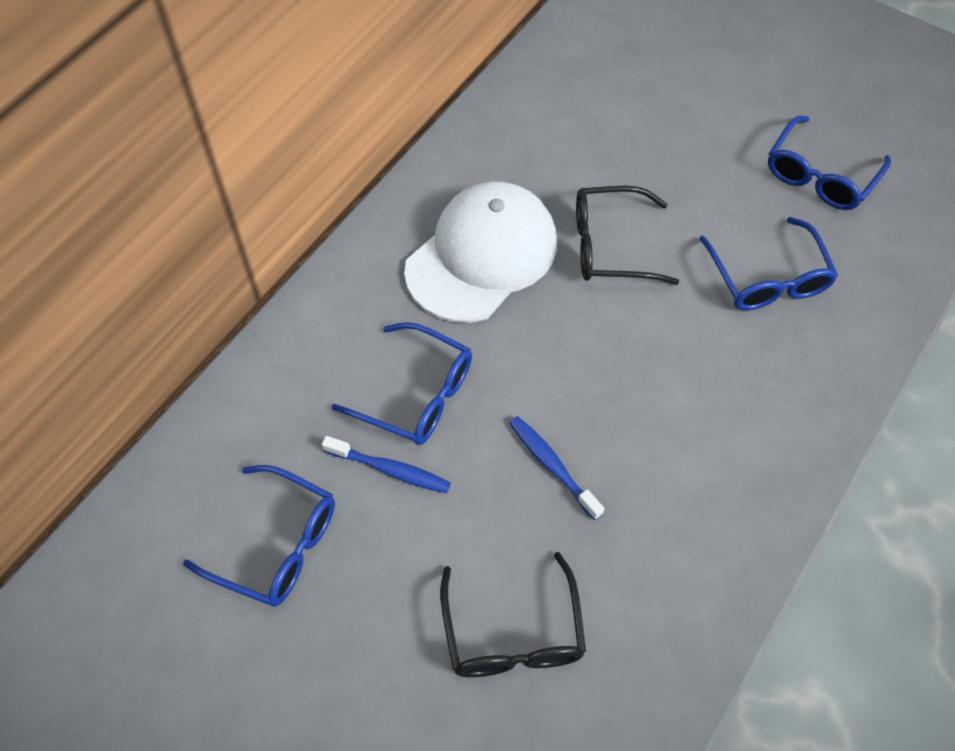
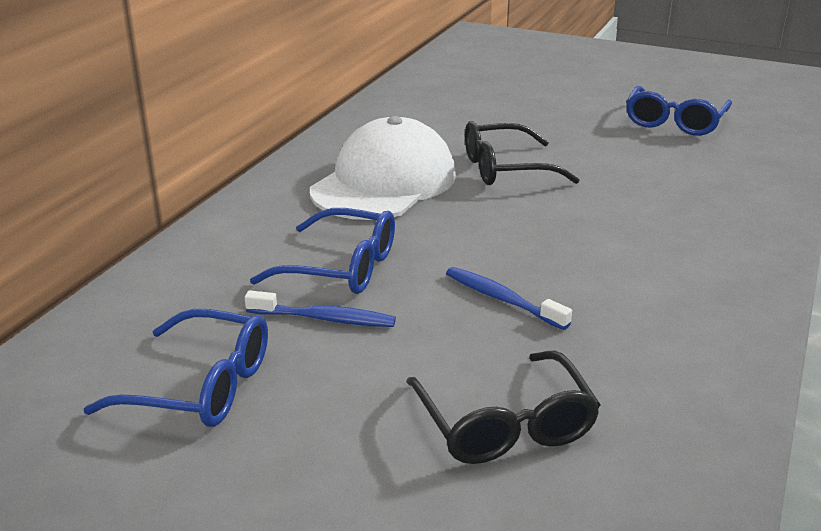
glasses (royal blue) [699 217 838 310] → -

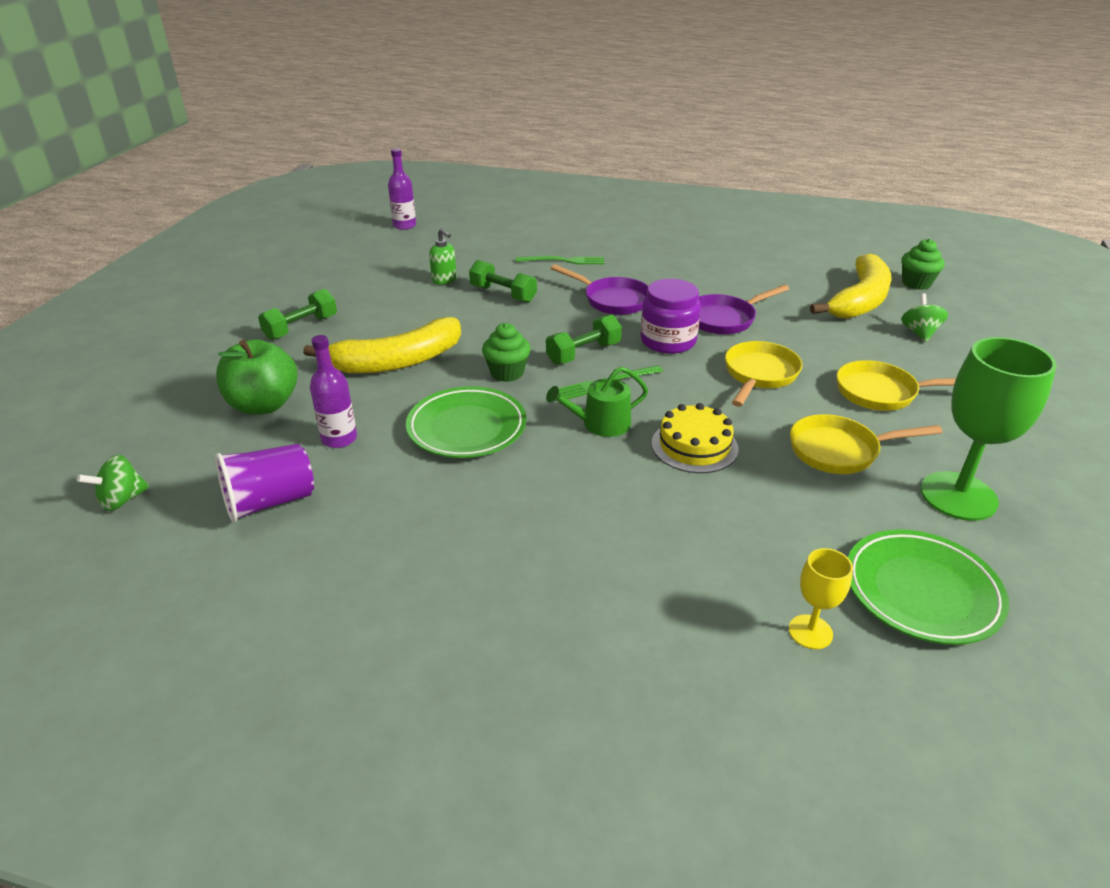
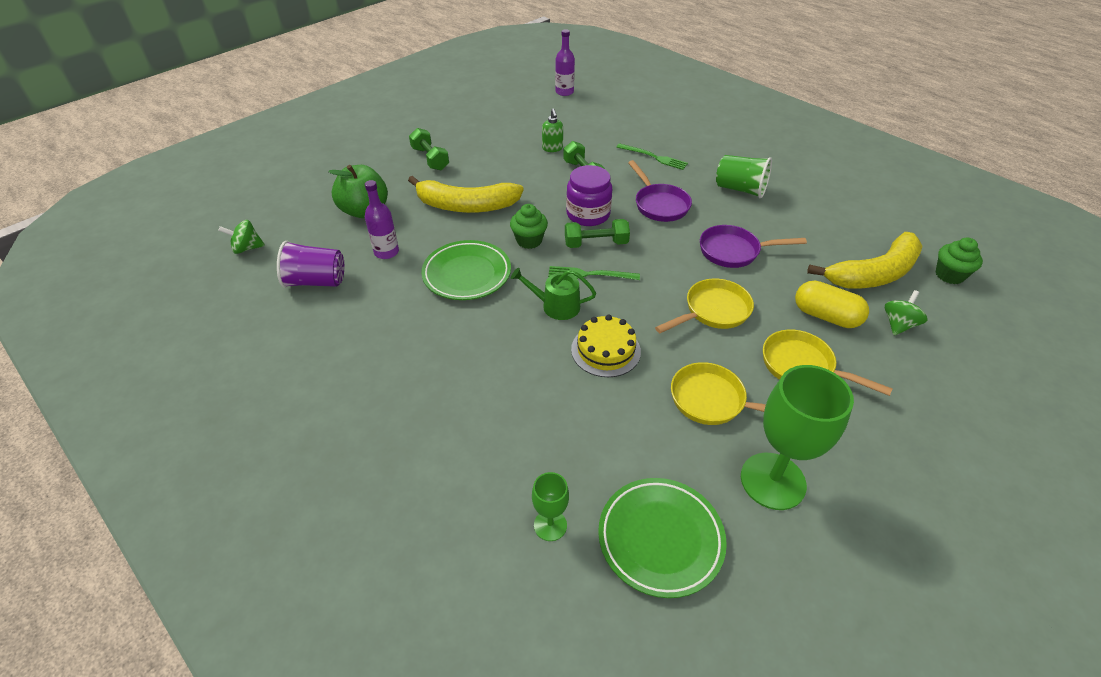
dumbbell (emerald) [258 289 337 340] → dumbbell (emerald) [409 128 449 171], 75 degrees clockwise
wine glass (bright yellow) [789 548 853 649] → wine glass (emerald) [532 472 569 541]
jam jar (purple) [640 279 701 354] → jam jar (purple) [566 165 612 226], shifted
- → beaker (emerald) [716 155 772 198]
- → pill shape (bright yellow) [795 281 869 328]

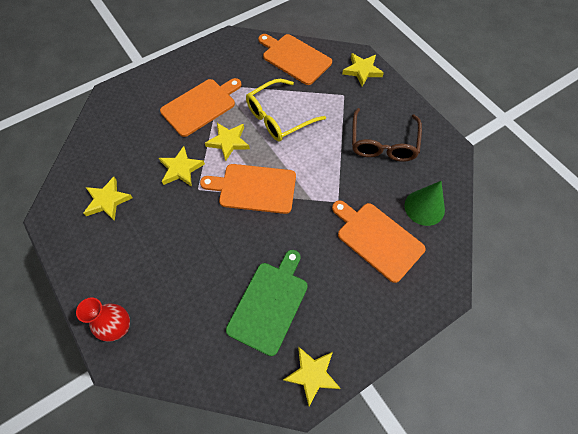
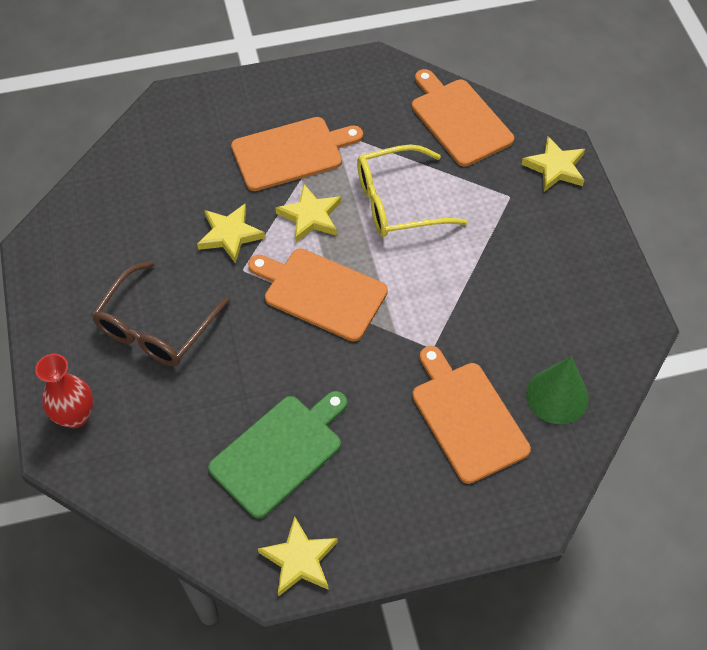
glasses (brown) [352 108 422 162] → glasses (brown) [91 261 230 366], shifted
star shape (bright yellow) [84 177 133 221] → -

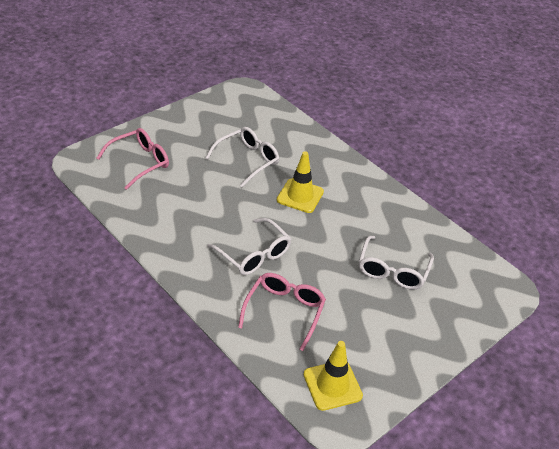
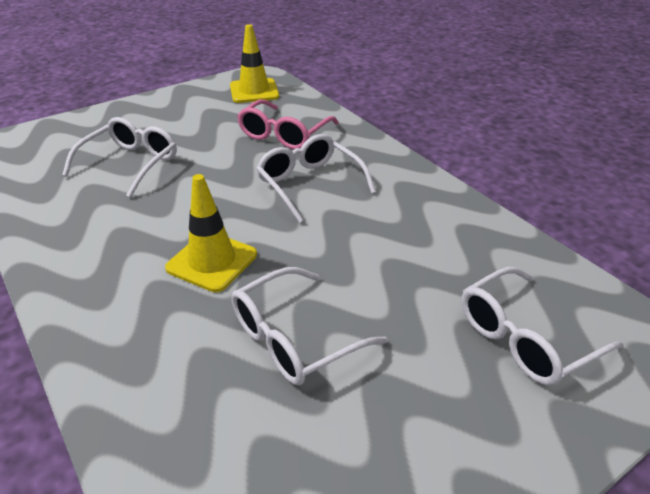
glasses (pink) [97 128 169 190] → glasses (pure white) [462 267 624 386]

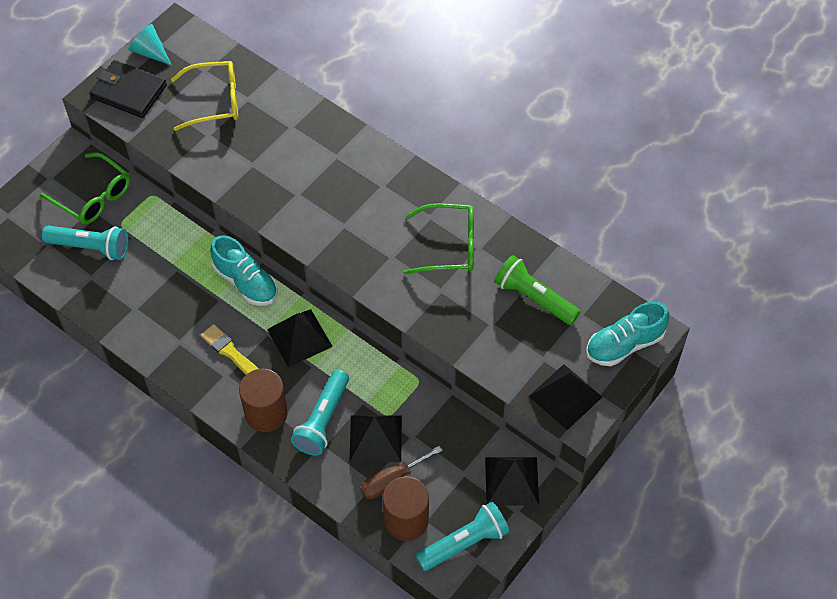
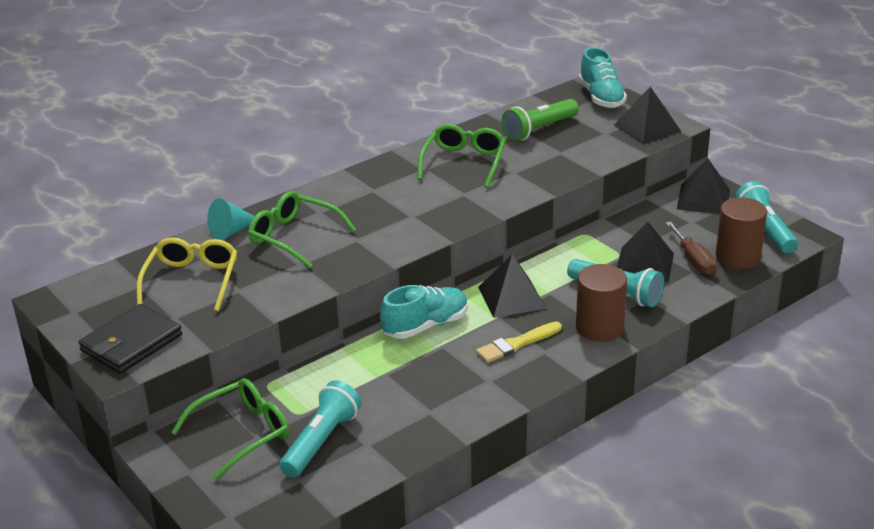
cone shape (teal) [129 24 172 65] → cone shape (teal) [207 198 254 240], shifted
- → glasses (emerald) [248 191 356 268]

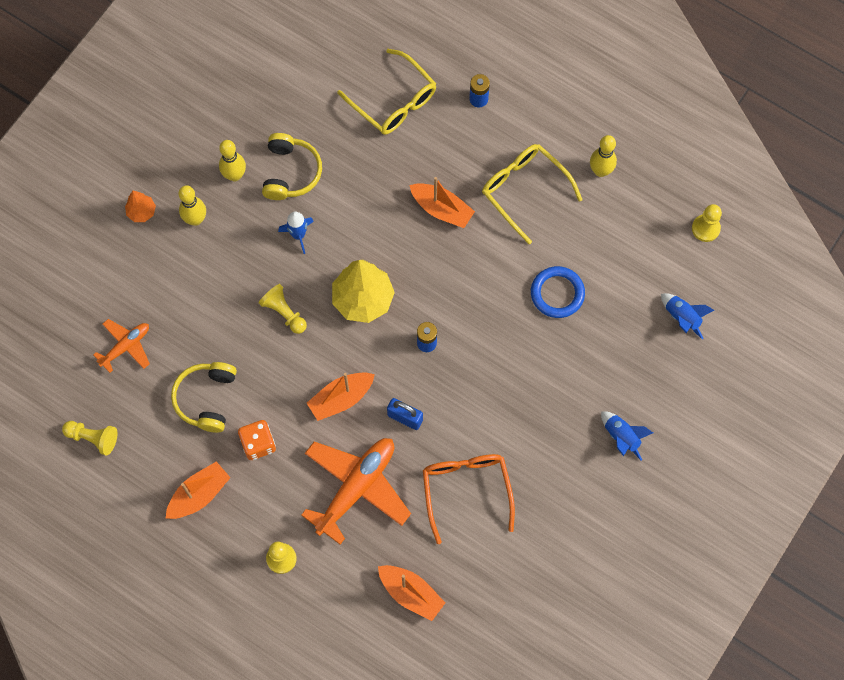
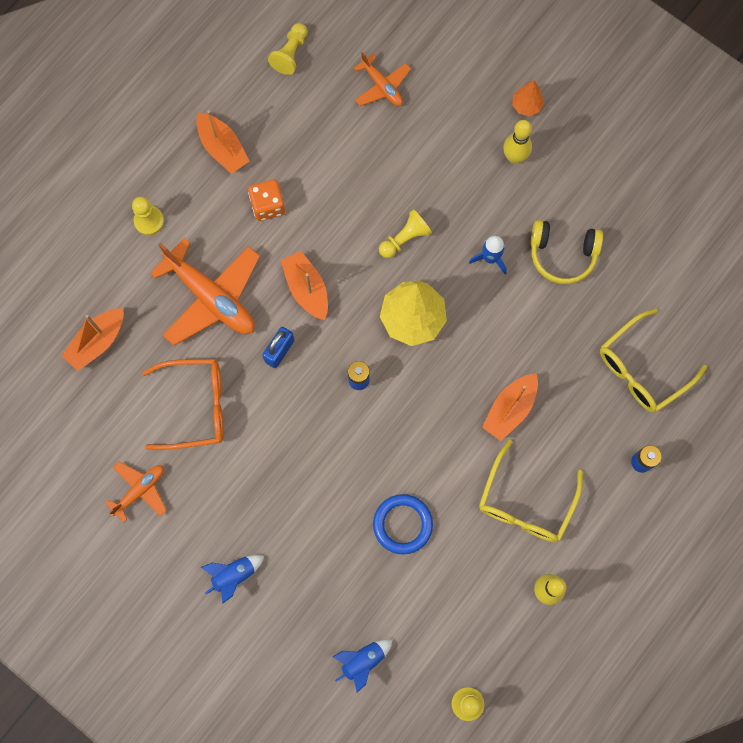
- → toy plane (orange) [105 462 167 523]
glasses (bright yellow) [482 144 583 244] → glasses (bright yellow) [479 440 583 543], 150 degrees clockwise
headset (bright yellow) [171 362 237 433] → -
skittle (bright yellow) [219 140 246 182] → -

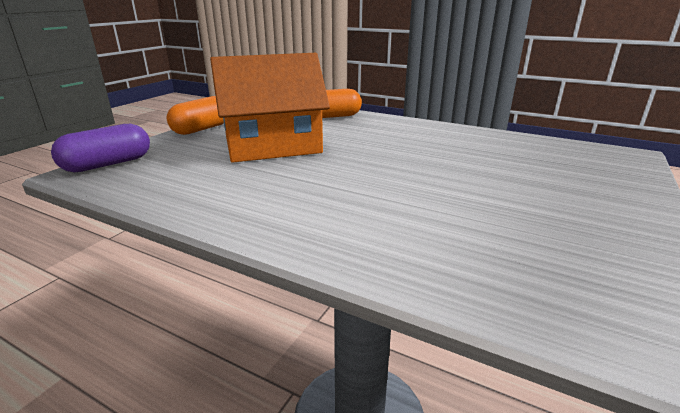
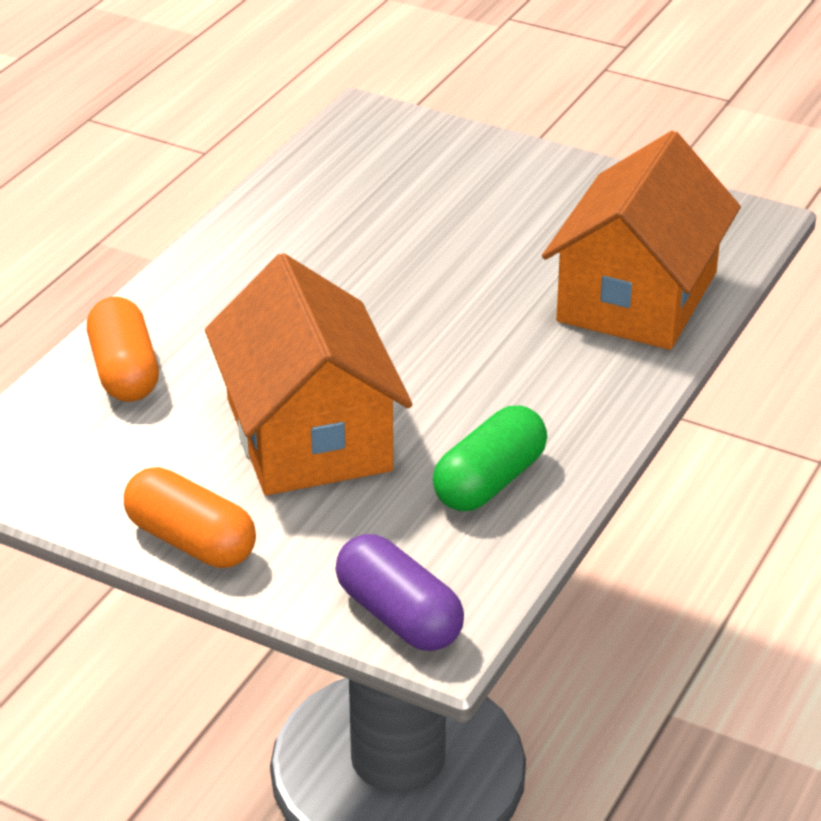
- → pill shape (emerald) [433 406 547 511]
- → toy house (orange) [542 131 741 350]

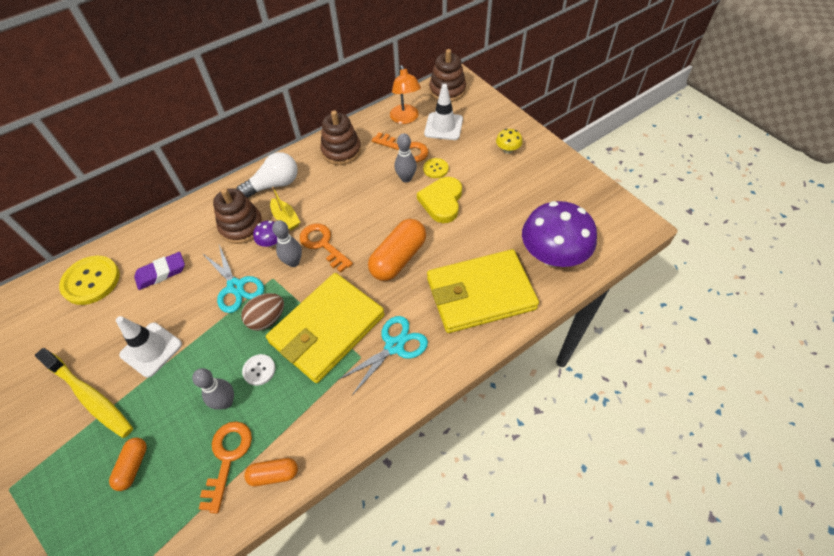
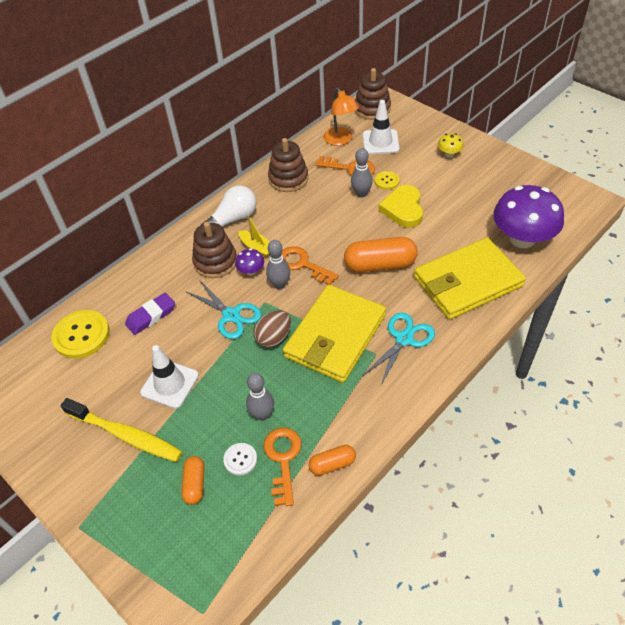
shirt button (pure white) [242 354 275 386] → shirt button (pure white) [223 443 257 475], shifted
pill shape (orange) [368 219 426 281] → pill shape (orange) [344 237 418 273], 60 degrees clockwise

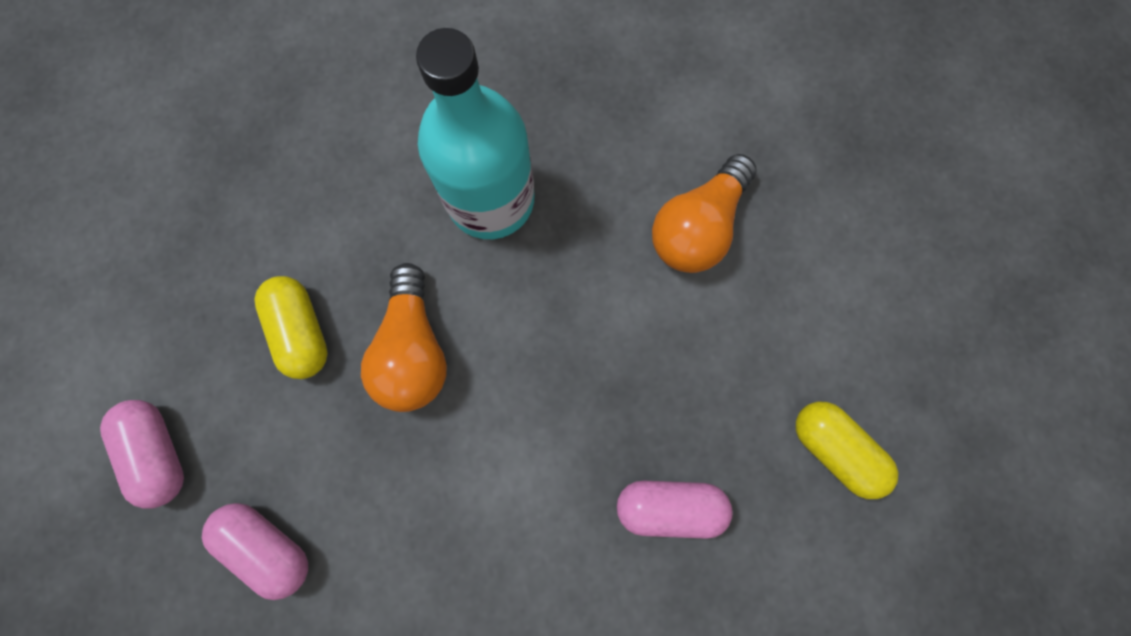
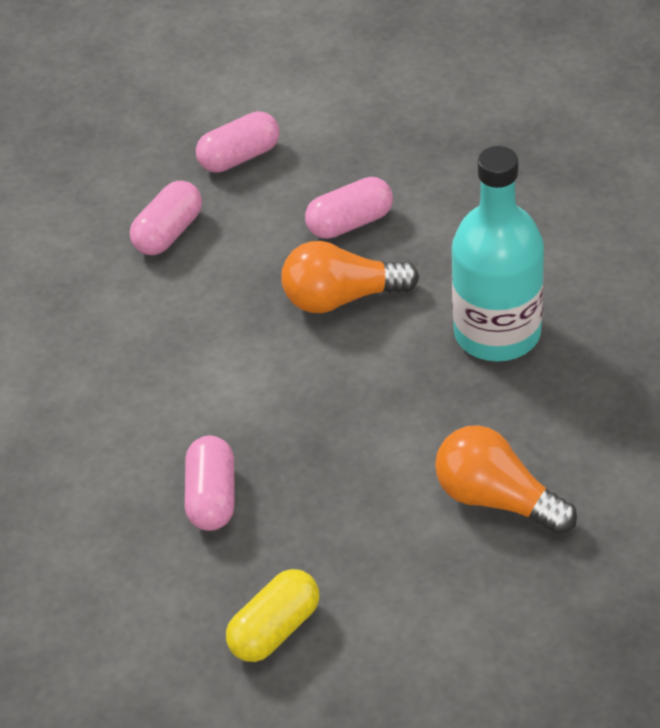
pill shape (bright yellow) [255 276 328 379] → pill shape (pink) [305 177 393 239]

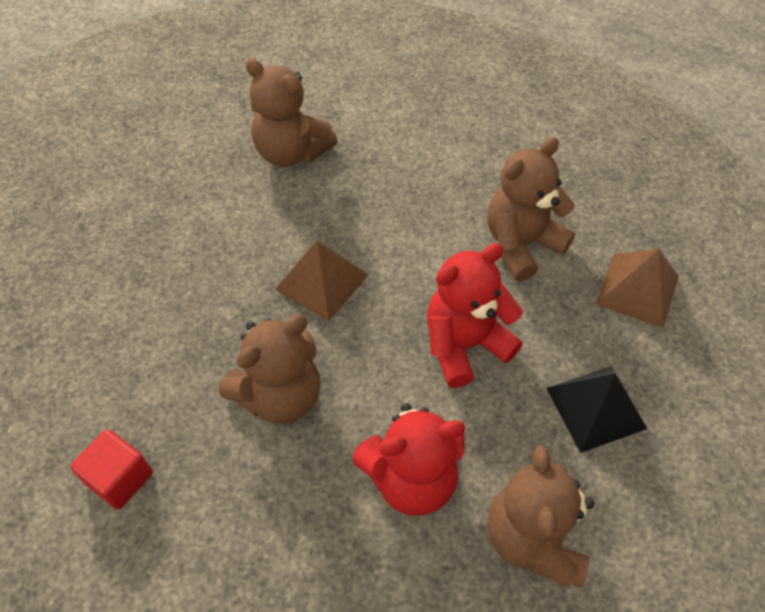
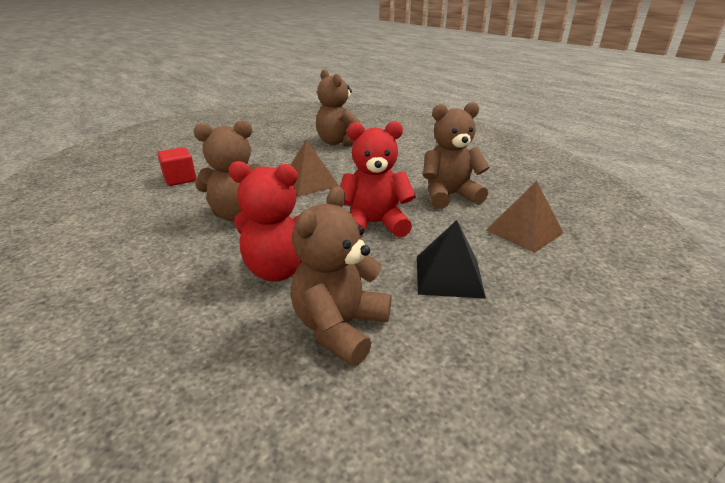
solid cube (red) [71 430 153 509] → solid cube (red) [157 147 197 186], shifted

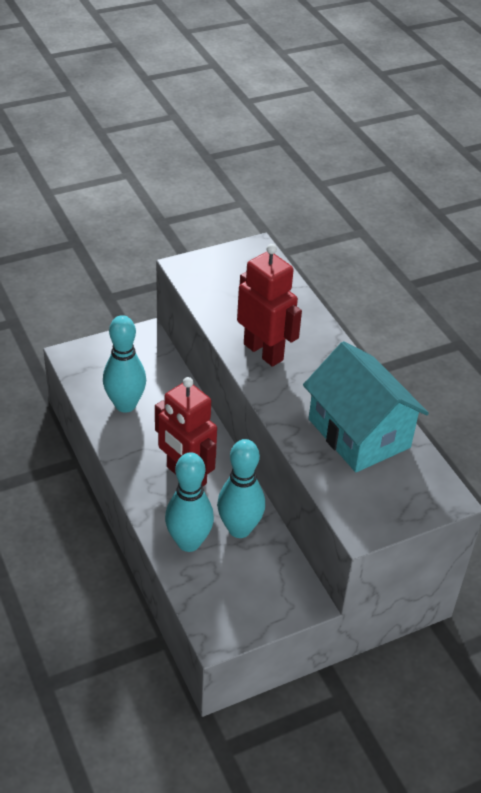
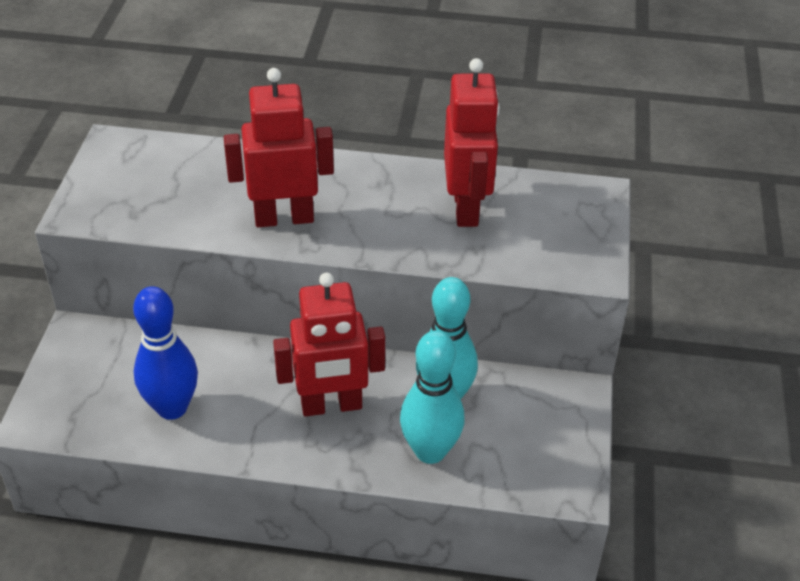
skittle (teal) [103 315 146 413] → skittle (royal blue) [133 286 198 420]
toy house (teal) [303 341 429 472] → toy robot (red) [444 58 500 227]

